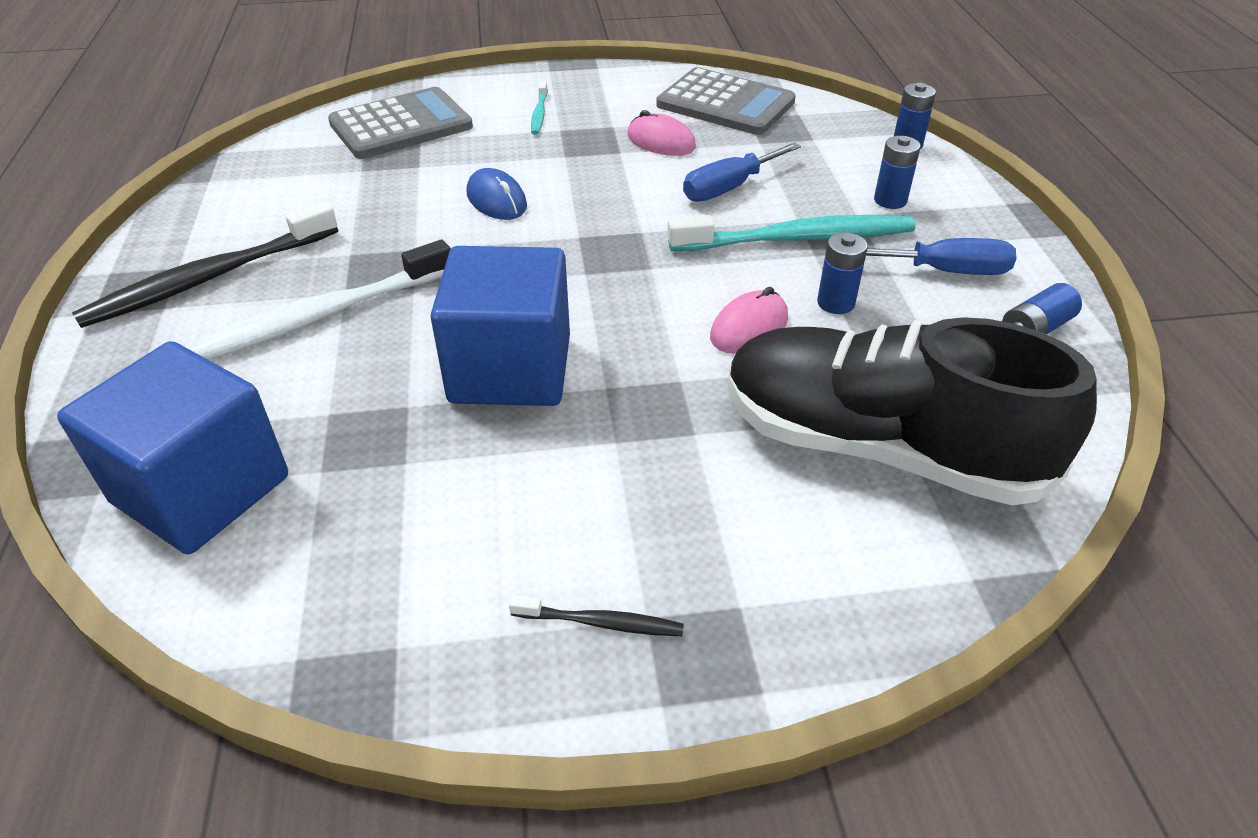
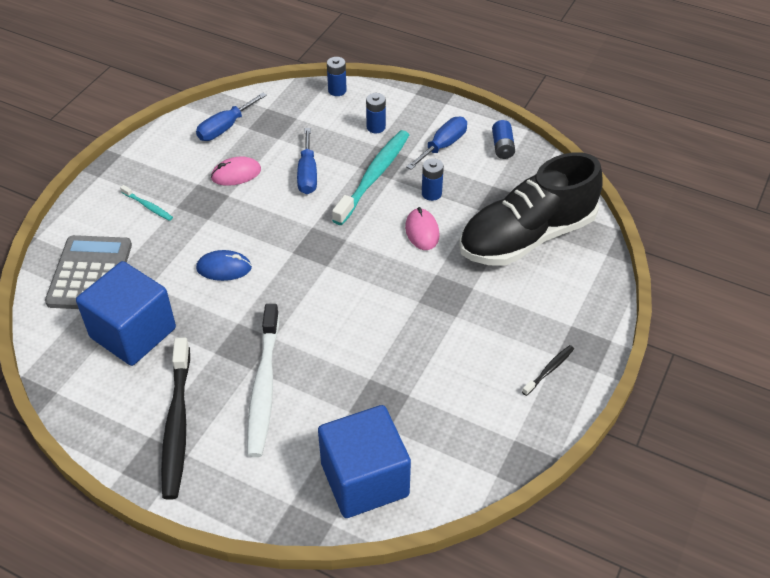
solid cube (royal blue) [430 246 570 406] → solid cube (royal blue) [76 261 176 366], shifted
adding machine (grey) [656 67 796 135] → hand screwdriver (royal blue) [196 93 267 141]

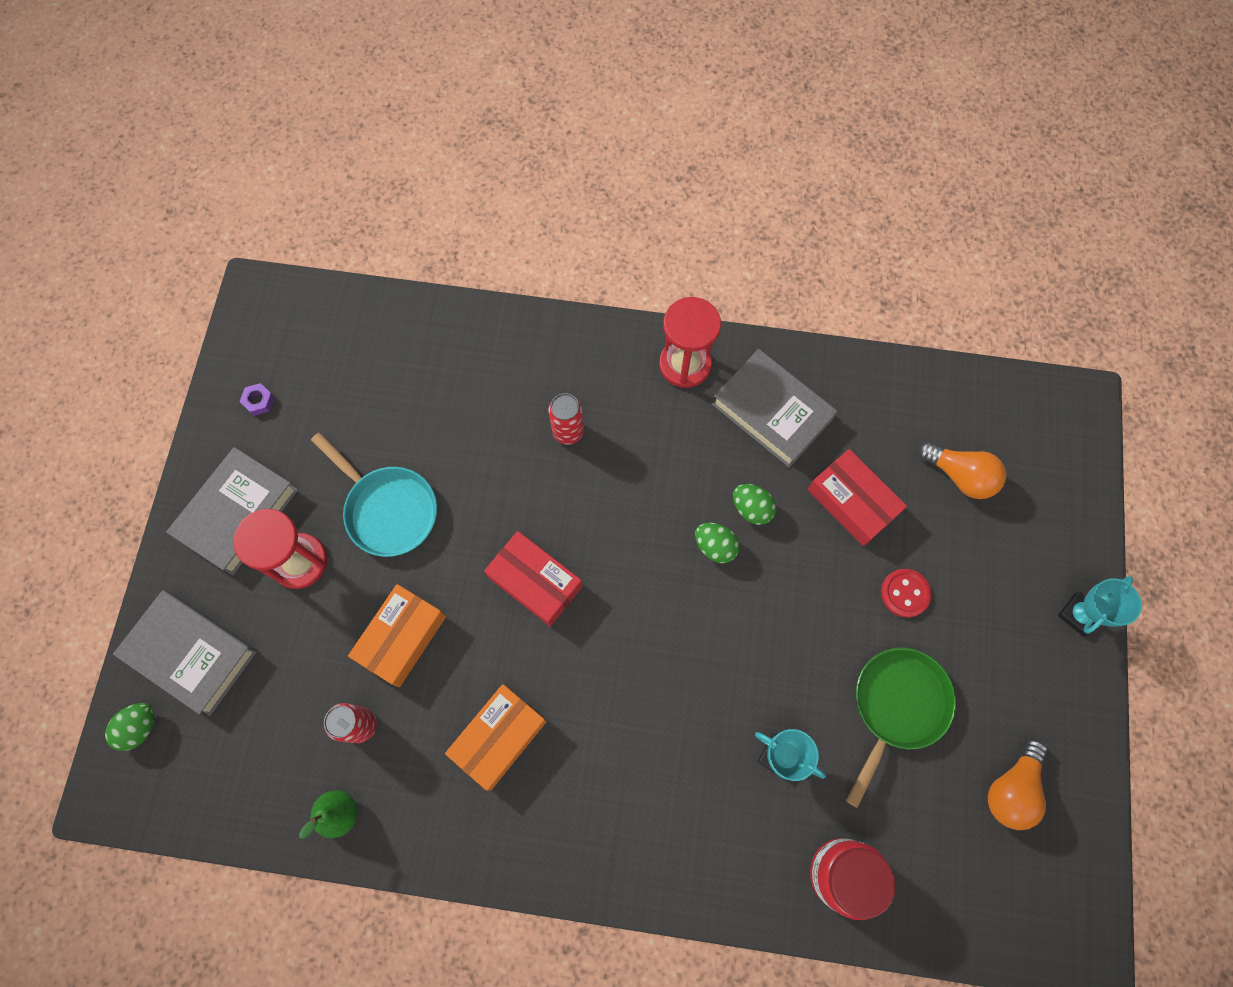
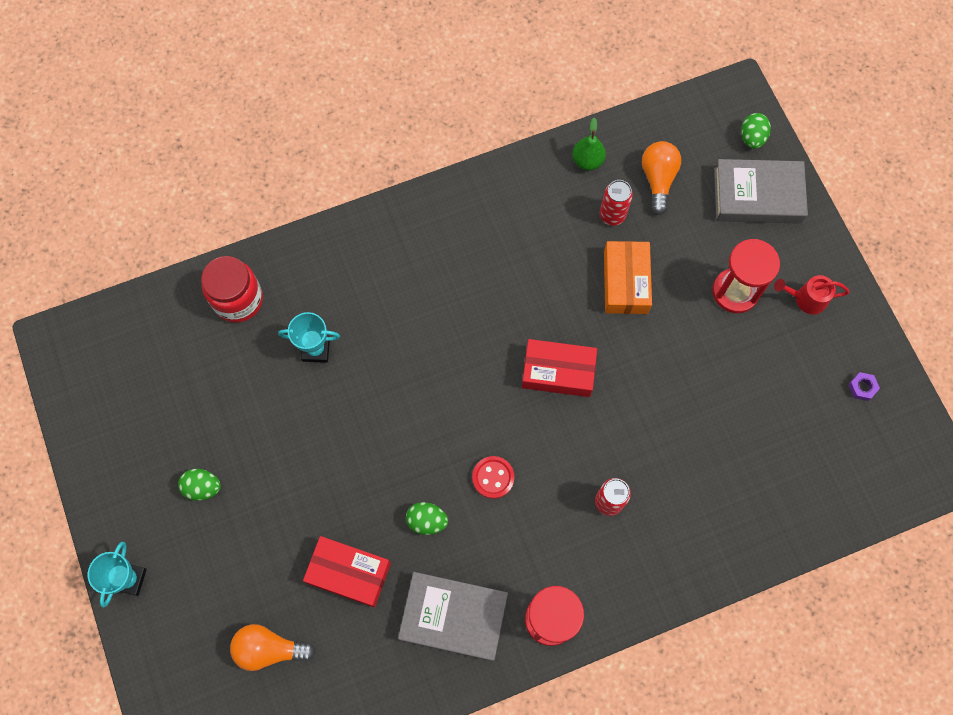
toy egg (emerald) [695 523 740 563] → toy egg (emerald) [178 469 221 501], shifted
shirt button (red) [881 569 932 618] → shirt button (red) [472 456 515 499], shifted
light bulb (orange) [988 739 1048 830] → light bulb (orange) [642 141 681 215], shifted
hardback (grey) [167 447 298 575] → sprinkling can (red) [774 275 850 314]
pan (teal) [311 433 437 557] → -
parcel (orange) [445 684 547 791] → -
pan (emerald) [846 647 956 808] → -

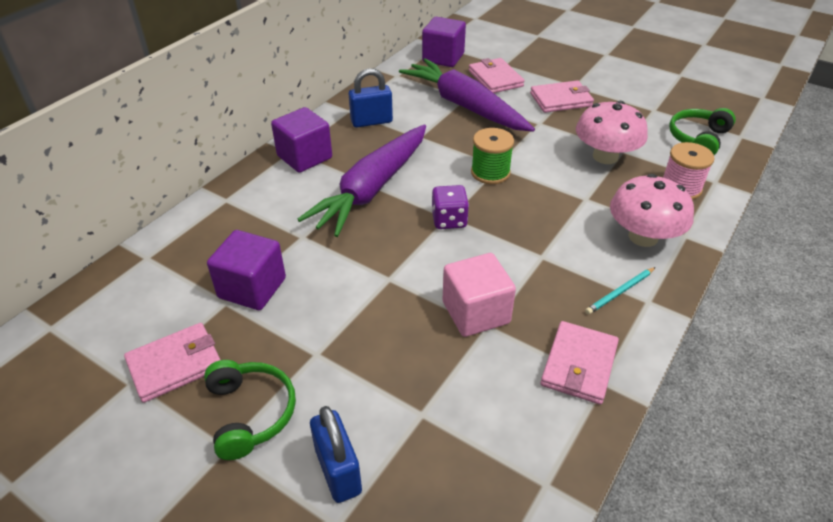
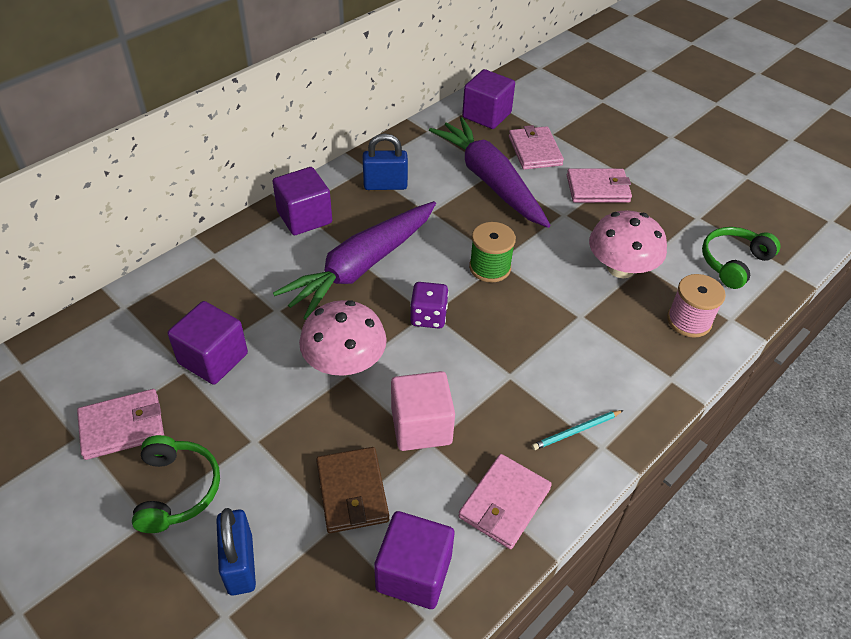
toadstool (pink) [610 174 694 247] → toadstool (pink) [299 300 387 376], shifted
- → card wallet (brown) [316 447 389 533]
- → solid cube (purple) [374 511 454 609]

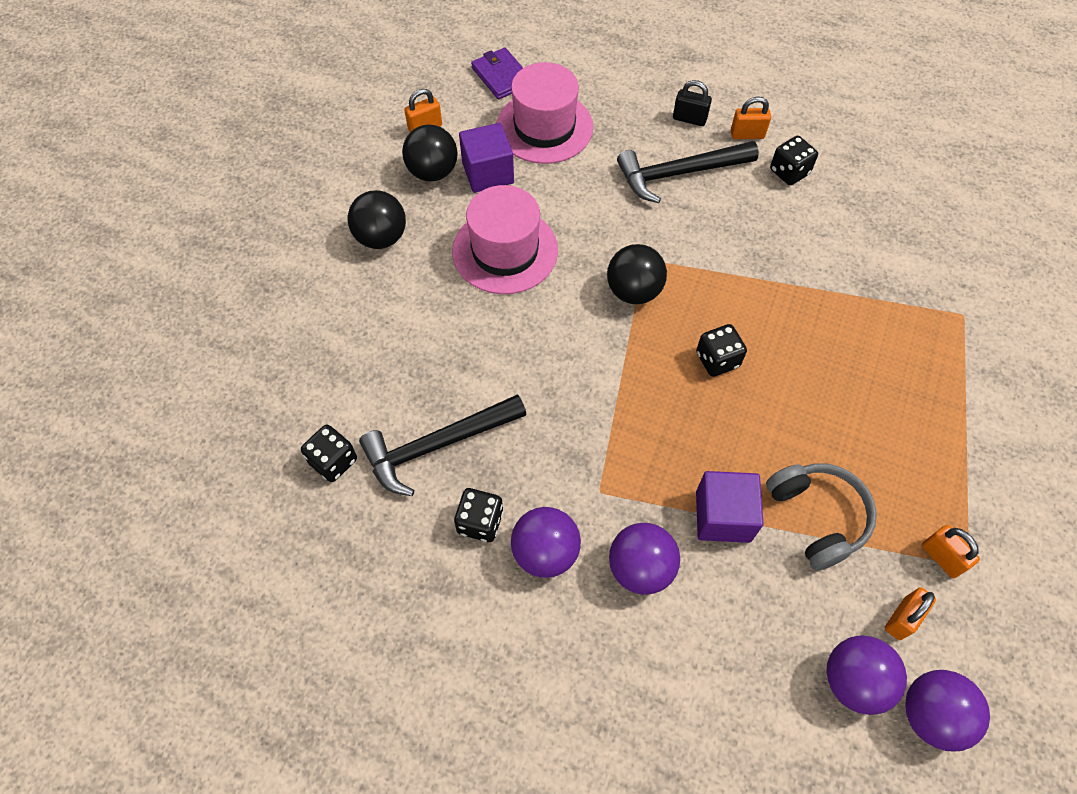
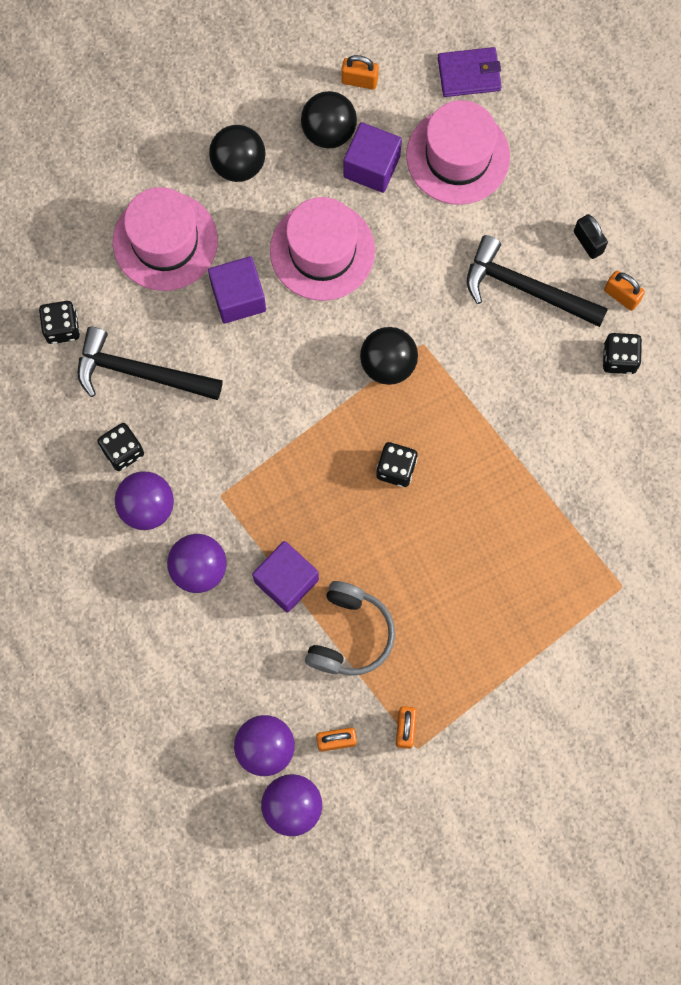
- → top hat (pink) [113 187 218 291]
- → solid cube (purple) [208 256 266 324]
card wallet (purple) [471 47 523 99] → card wallet (purple) [438 47 502 97], 75 degrees clockwise

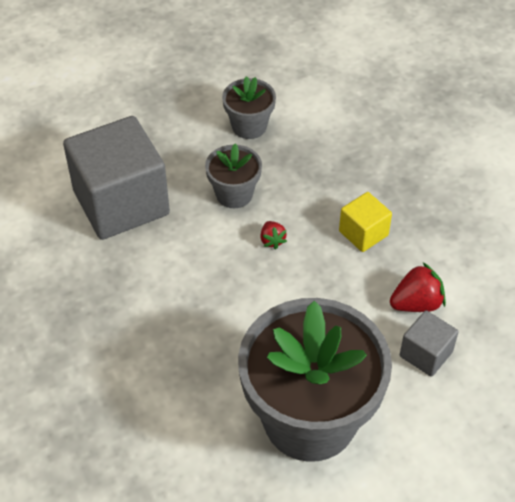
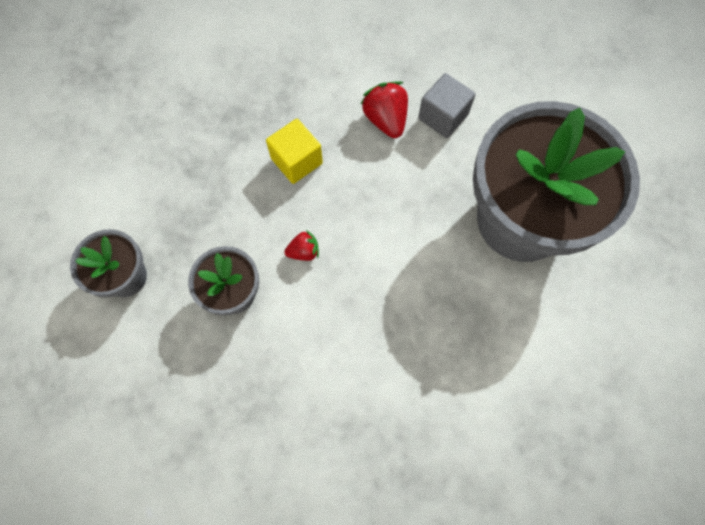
solid cube (grey) [63 116 170 240] → -

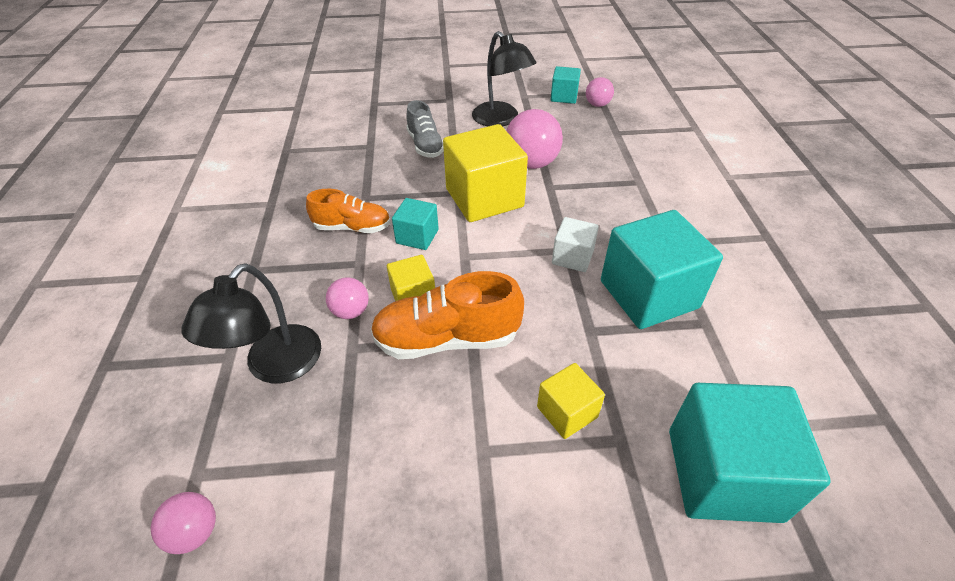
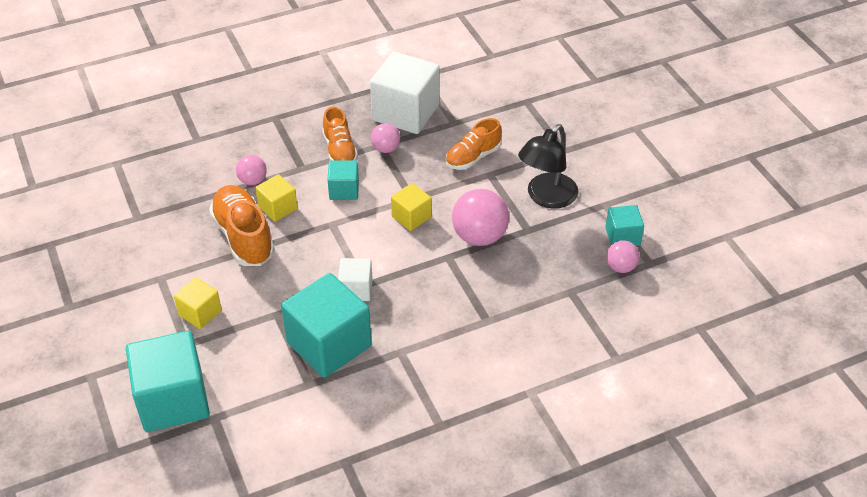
- → solid cube (pure white) [370 52 440 134]
sphere (pink) [150 492 216 554] → sphere (pink) [371 123 400 153], shifted
solid cube (bright yellow) [443 124 528 222] → solid cube (bright yellow) [391 183 431 231], x0.51
shoe (grey) [406 100 444 158] → shoe (orange) [445 118 502 170]
lamp (jet-black) [181 263 321 383] → -

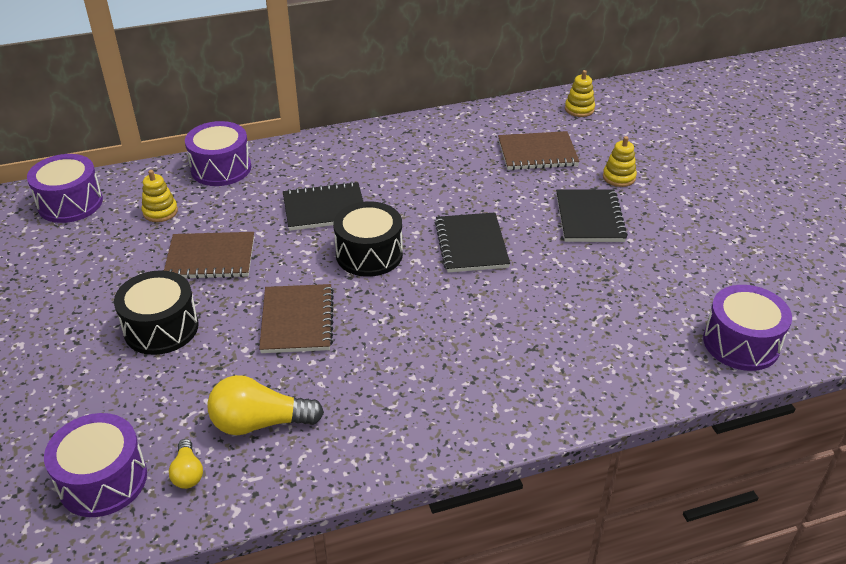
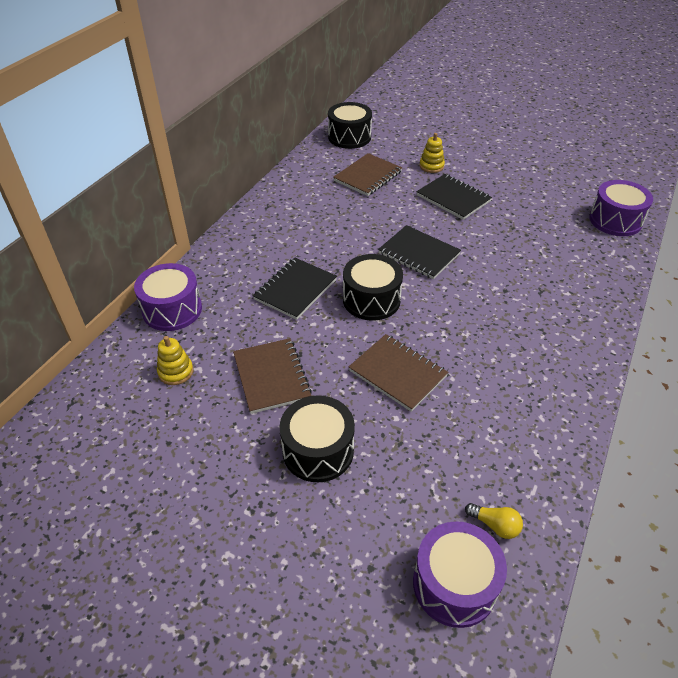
notebook (brown) [164 232 254 279] → notebook (brown) [233 338 312 414], 60 degrees counterclockwise
ring stacker (bright yellow) [565 70 595 117] → toy drum (jet-black) [328 102 372 149]
toy drum (purple) [27 154 103 223] → -
light bulb (bright yellow) [208 375 324 435] → -

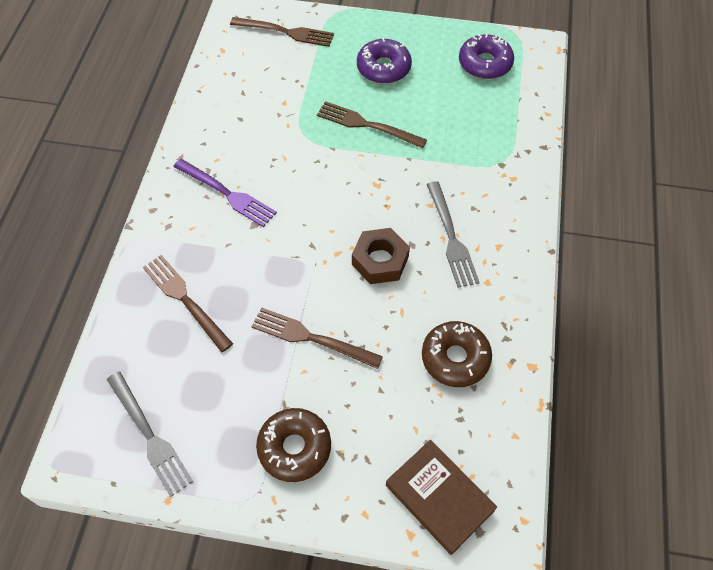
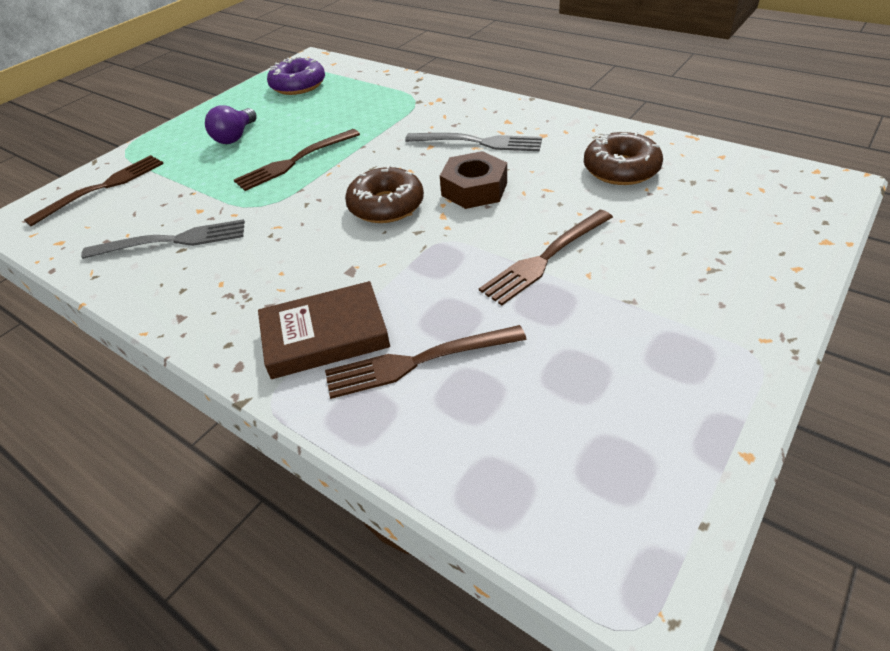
dinner fork (grey) [107 371 193 497] → dinner fork (grey) [81 219 245 259], shifted
glazed donut (purple) [357 38 412 84] → light bulb (purple) [205 105 257 144]
hardback (brown) [386 440 497 555] → hardback (brown) [258 281 390 379], shifted
glazed donut (brown) [256 408 331 482] → glazed donut (brown) [345 165 424 223], shifted
dinner fork (purple) [173 159 277 227] → -

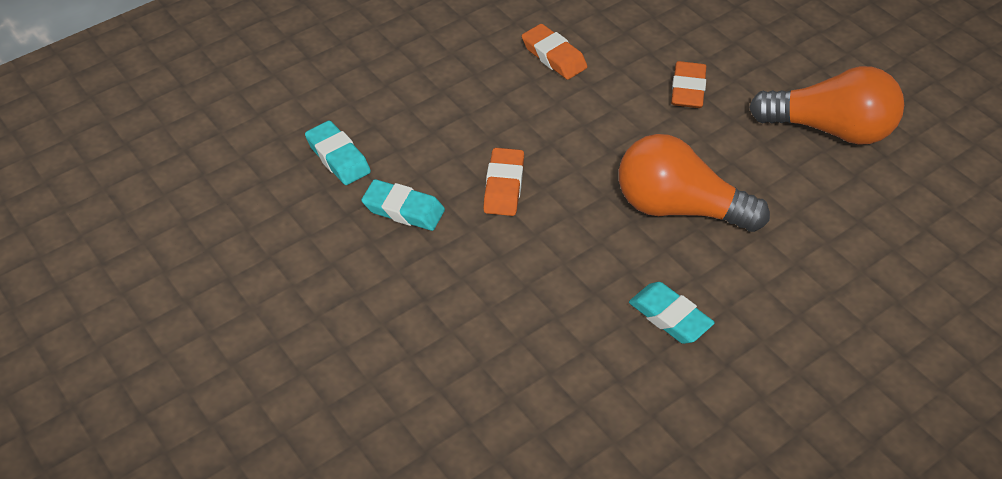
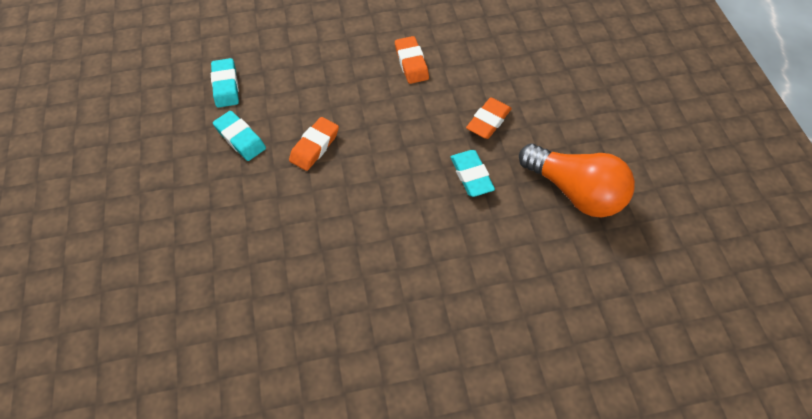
eraser (teal) [629 282 715 344] → eraser (teal) [451 150 495 197], shifted
light bulb (orange) [619 134 770 232] → -

